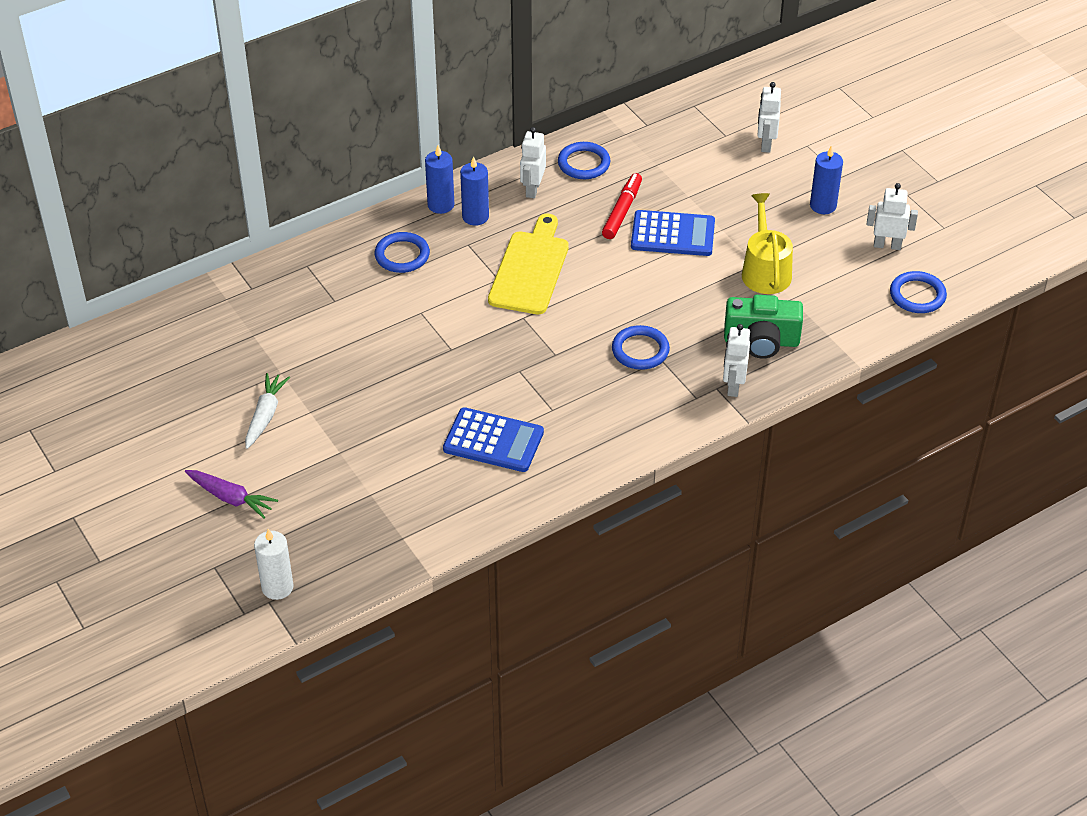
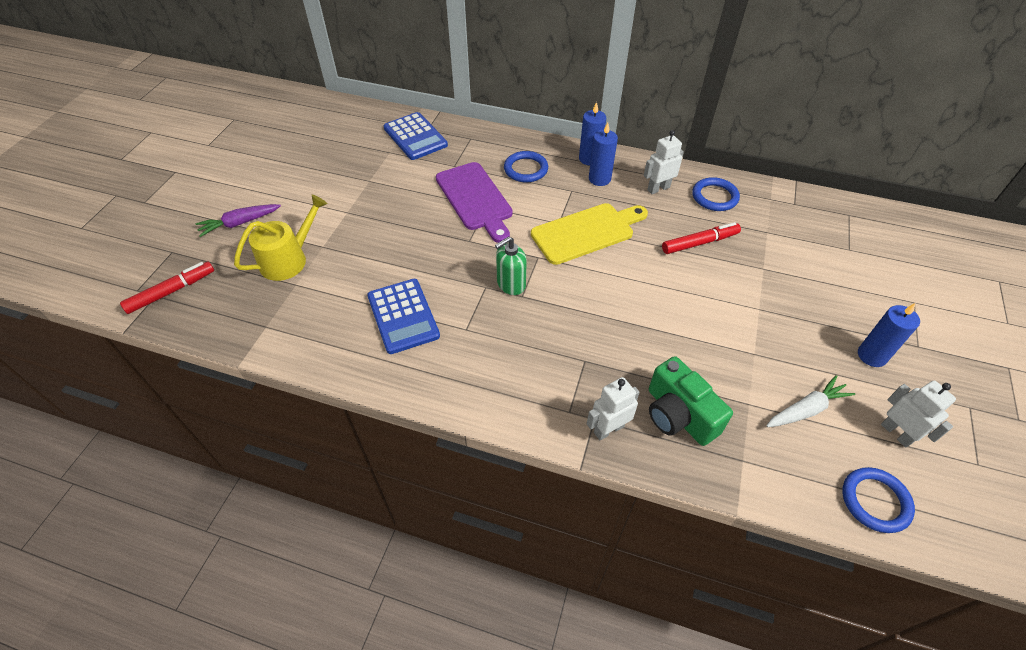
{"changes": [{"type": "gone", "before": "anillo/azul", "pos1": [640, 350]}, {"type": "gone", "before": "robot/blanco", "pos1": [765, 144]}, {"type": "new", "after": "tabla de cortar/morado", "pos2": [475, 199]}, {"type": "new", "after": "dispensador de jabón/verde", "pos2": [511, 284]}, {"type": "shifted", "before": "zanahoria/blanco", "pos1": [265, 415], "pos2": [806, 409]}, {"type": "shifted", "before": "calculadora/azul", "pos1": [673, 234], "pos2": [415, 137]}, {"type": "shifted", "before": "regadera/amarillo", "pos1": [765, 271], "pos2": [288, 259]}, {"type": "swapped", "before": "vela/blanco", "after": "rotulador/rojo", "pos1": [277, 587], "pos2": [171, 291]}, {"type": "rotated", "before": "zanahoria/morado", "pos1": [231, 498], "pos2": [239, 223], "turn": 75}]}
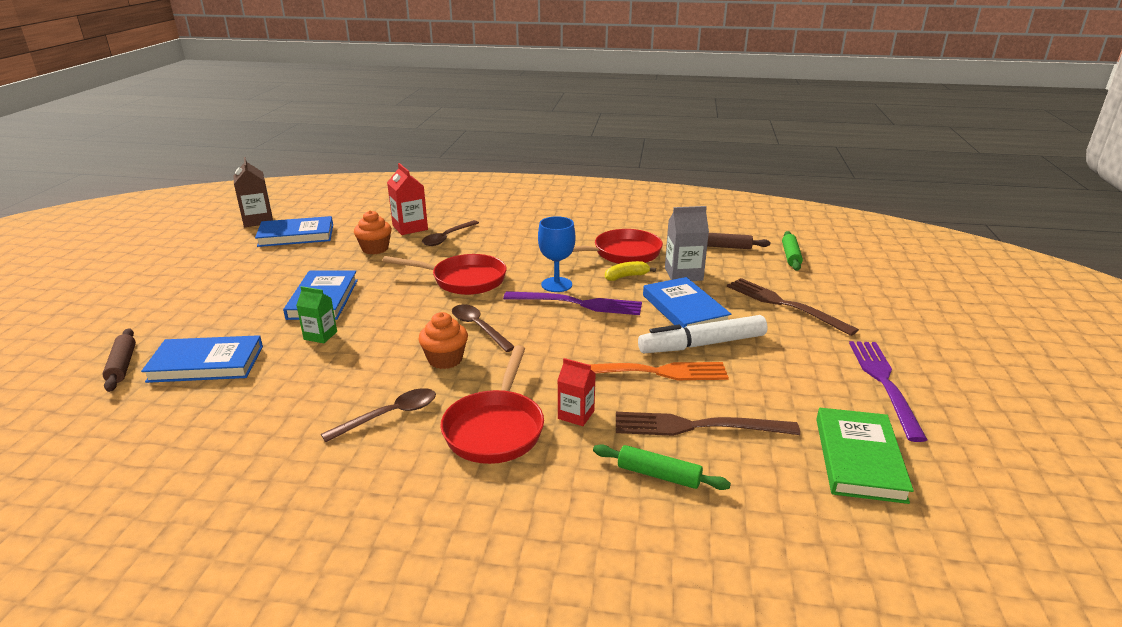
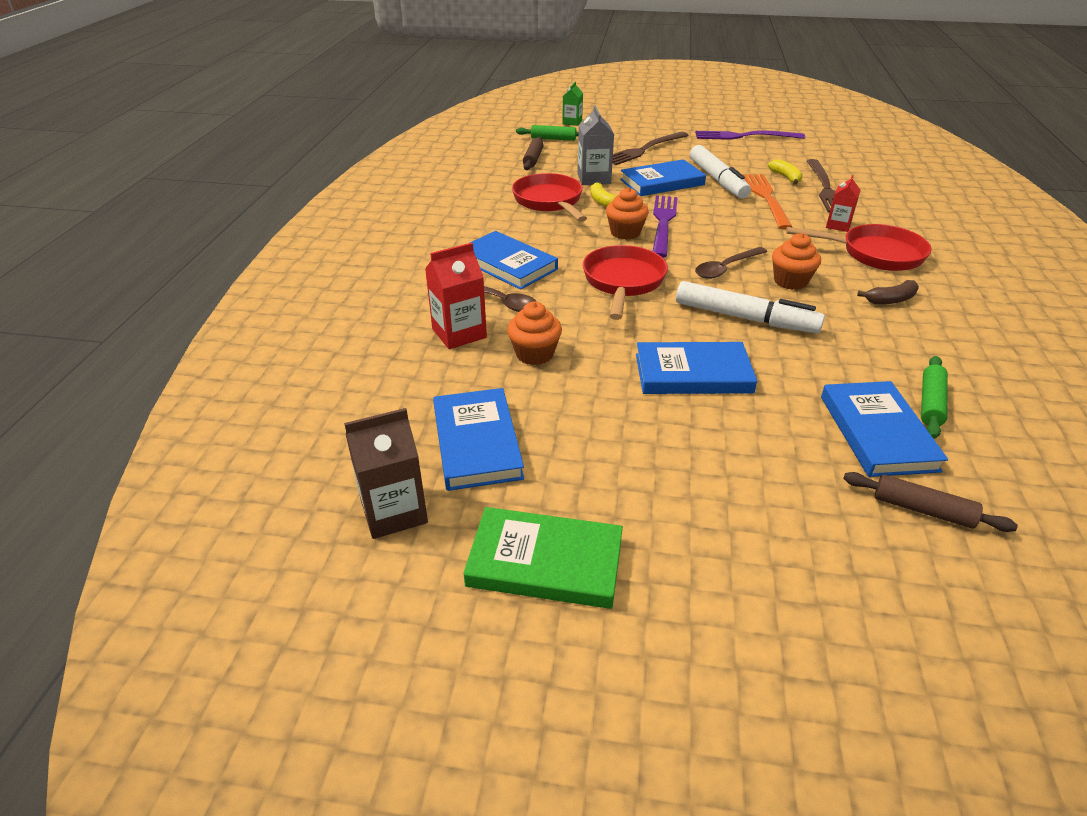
{"changes": [{"type": "new", "after": "libro/azul", "pos2": [507, 264]}, {"type": "new", "after": "rotulador/blanco", "pos2": [745, 318]}, {"type": "new", "after": "plátano/amarillo", "pos2": [786, 177]}, {"type": "shifted", "before": "cartón de leche/verde", "pos1": [320, 335], "pos2": [572, 122]}, {"type": "shifted", "before": "rodillo/verde", "pos1": [658, 475], "pos2": [930, 403]}, {"type": "shifted", "before": "libro/verde", "pos1": [859, 458], "pos2": [545, 562]}, {"type": "swapped", "before": "cuchara/marrón", "after": "plátano/marrón", "pos1": [390, 415], "pos2": [890, 300]}, {"type": "swapped", "before": "copa/azul", "after": "magdalena/naranja", "pos1": [556, 285], "pos2": [625, 232]}, {"type": "rotated", "before": "rodillo/marrón", "pos1": [122, 365], "pos2": [922, 509], "turn": 45}]}
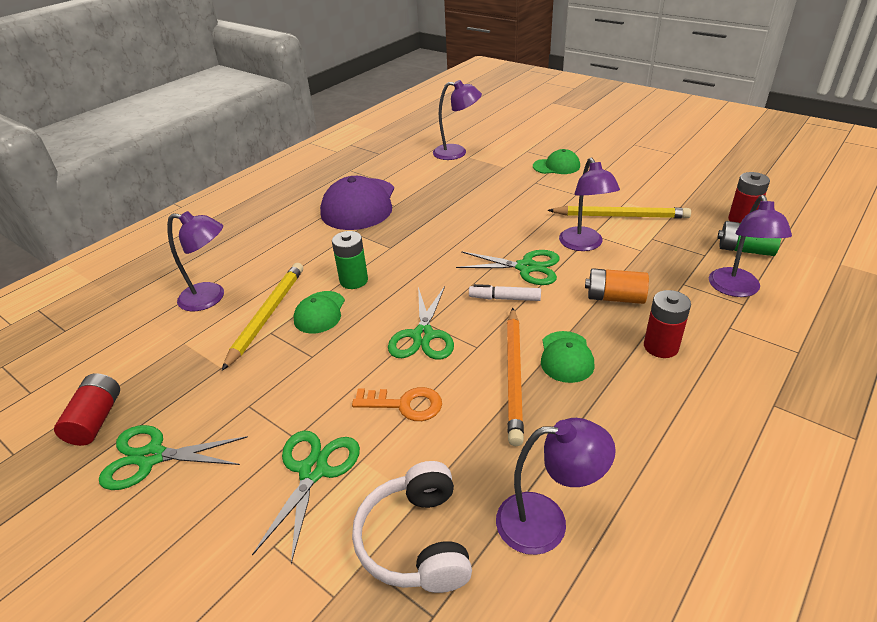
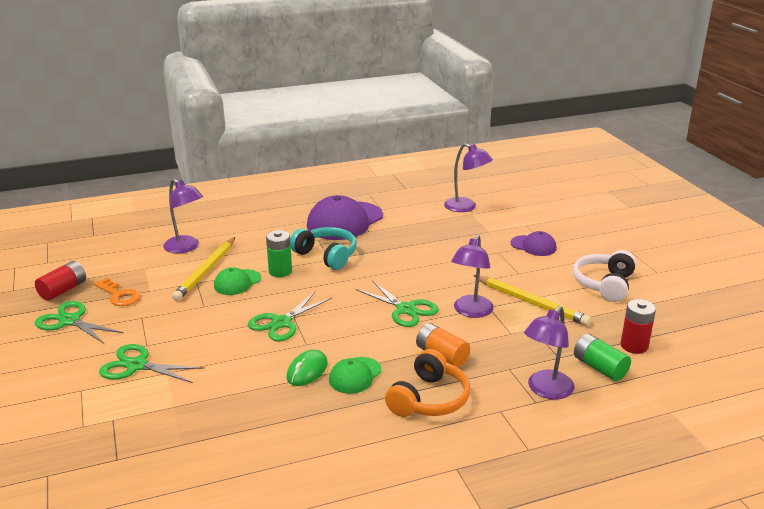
{"changes": [{"type": "gone", "before": "rotulador/blanco", "pos1": [504, 298]}, {"type": "gone", "before": "lámpara/morado", "pos1": [546, 522]}, {"type": "new", "after": "auriculares/turquesa", "pos2": [326, 255]}, {"type": "shifted", "before": "llave/naranja", "pos1": [405, 405], "pos2": [119, 295]}, {"type": "shifted", "before": "auriculares/blanco", "pos1": [416, 540], "pos2": [604, 284]}, {"type": "swapped", "before": "lápiz/naranja", "after": "ratón/verde", "pos1": [514, 376], "pos2": [307, 370]}, {"type": "swapped", "before": "pila/rojo", "after": "auriculares/naranja", "pos1": [661, 347], "pos2": [429, 399]}, {"type": "repainted", "before": "gorra/verde", "after": "gorra/morado", "pos1": [556, 166], "pos2": [533, 246]}, {"type": "rotated", "before": "lápiz/amarillo", "pos1": [267, 315], "pos2": [206, 271], "turn": 150}, {"type": "rotated", "before": "tijeras/verde", "pos1": [313, 471], "pos2": [137, 365], "turn": -120}]}
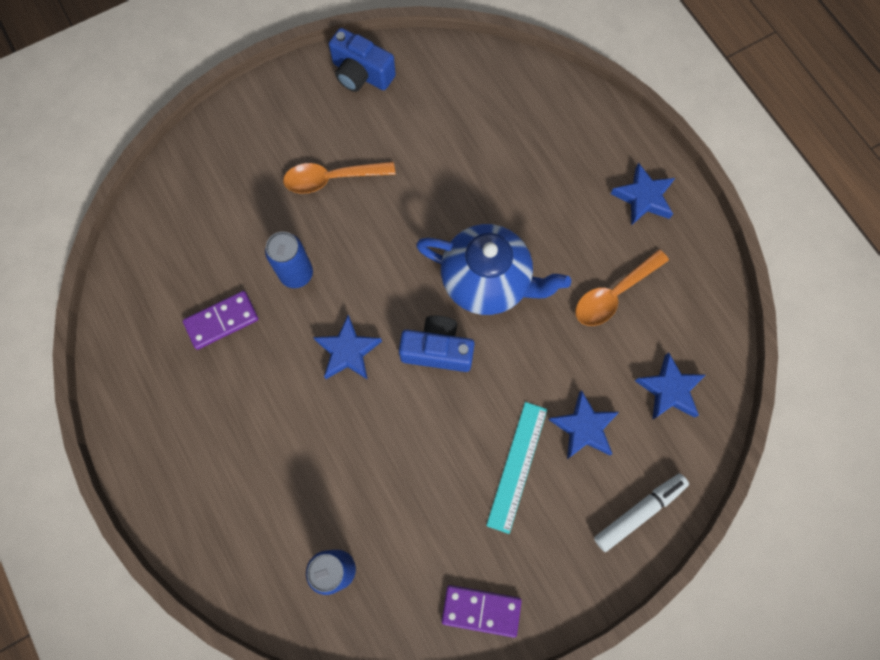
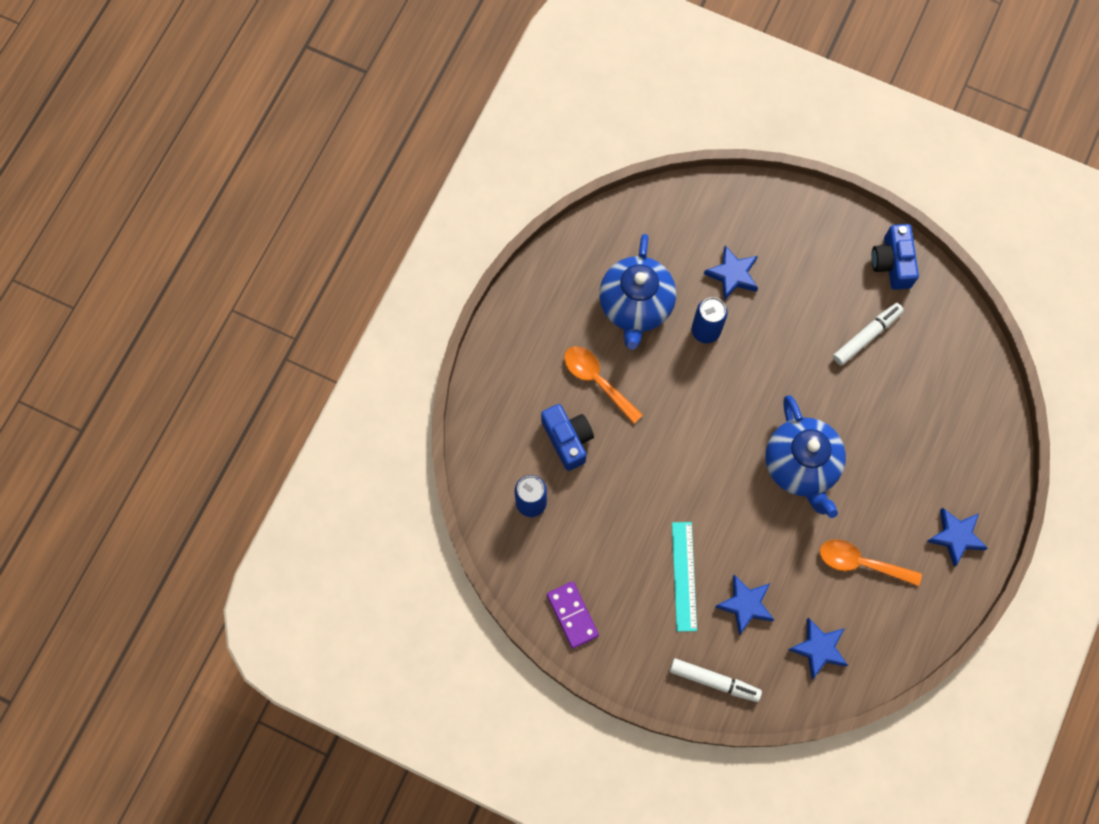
{"changes": [{"type": "new", "after": "rotulador/blanco", "pos2": [866, 336]}, {"type": "shifted", "before": "cuchara/naranja", "pos1": [332, 178], "pos2": [597, 381]}, {"type": "shifted", "before": "estrella/azul", "pos1": [348, 351], "pos2": [732, 275]}, {"type": "shifted", "before": "cámara/azul", "pos1": [437, 350], "pos2": [567, 439]}, {"type": "swapped", "before": "ficha de dominó/morado", "after": "tetera/azul", "pos1": [221, 321], "pos2": [635, 306]}, {"type": "rotated", "before": "regla/turquesa", "pos1": [517, 466], "pos2": [684, 576], "turn": -75}]}
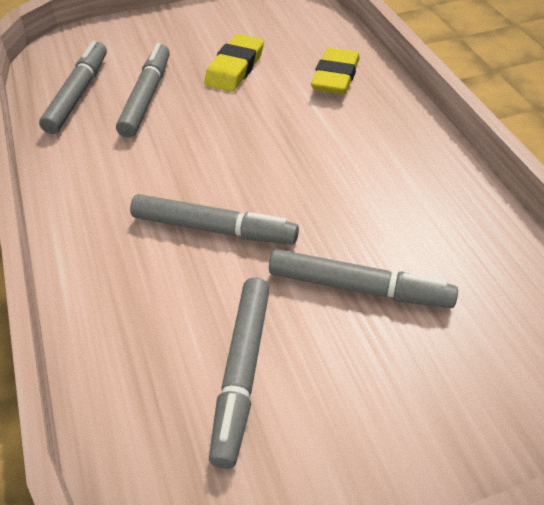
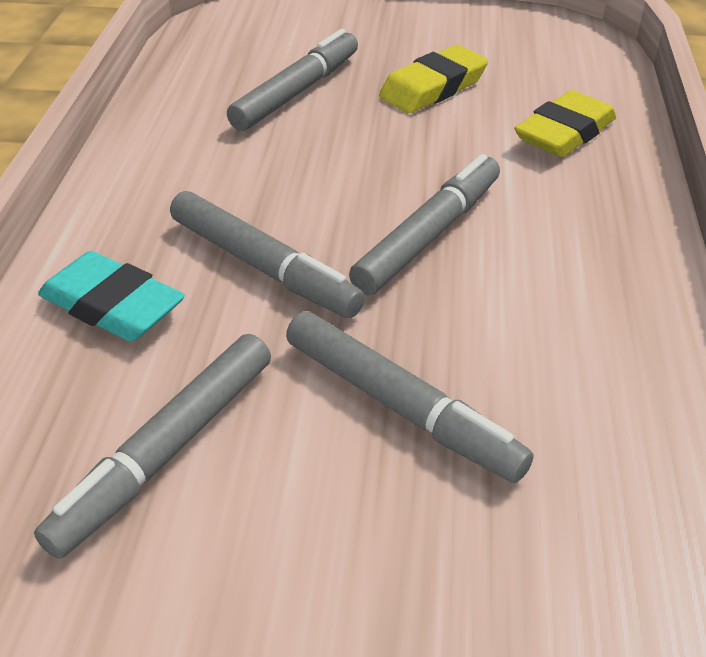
{"changes": [{"type": "new", "after": "goma de borrar/turquesa", "pos2": [112, 306]}, {"type": "shifted", "before": "rotulador/gris", "pos1": [78, 94], "pos2": [428, 235]}]}
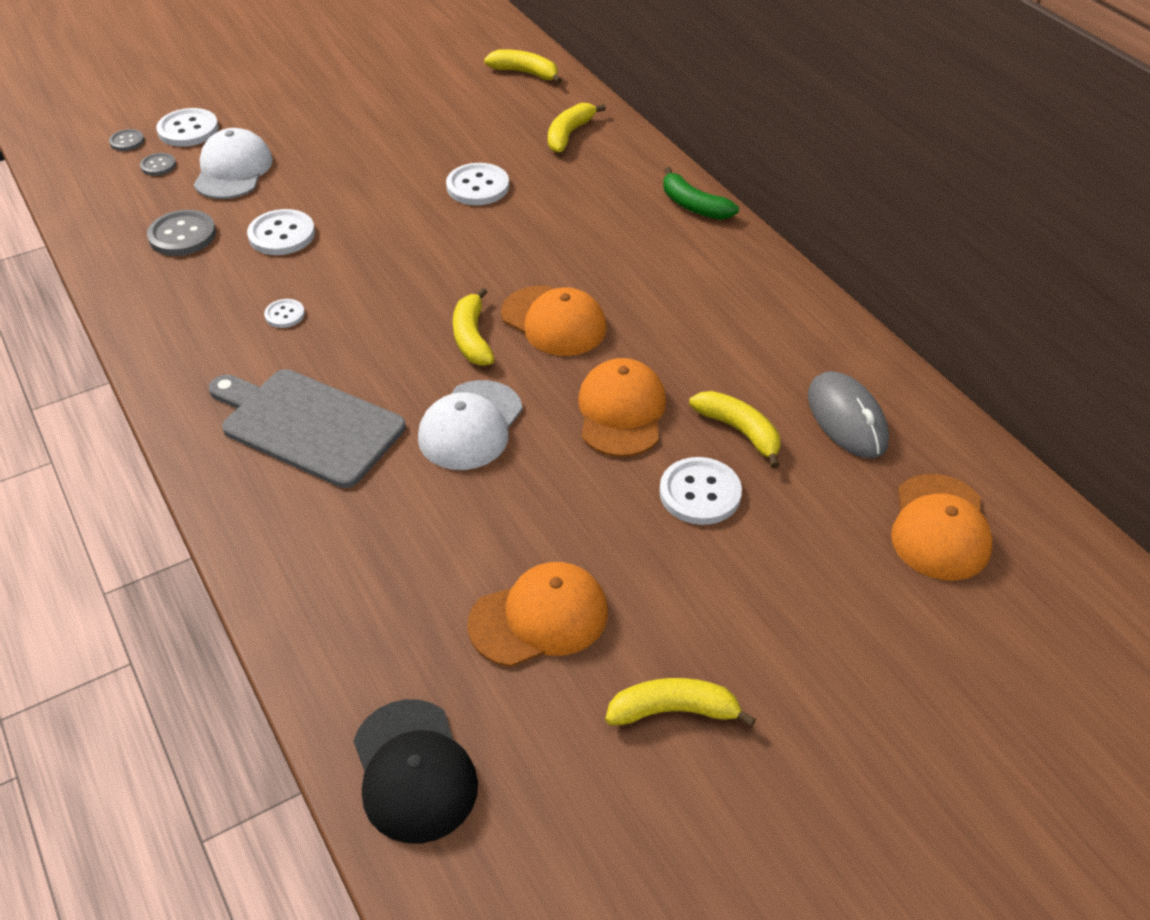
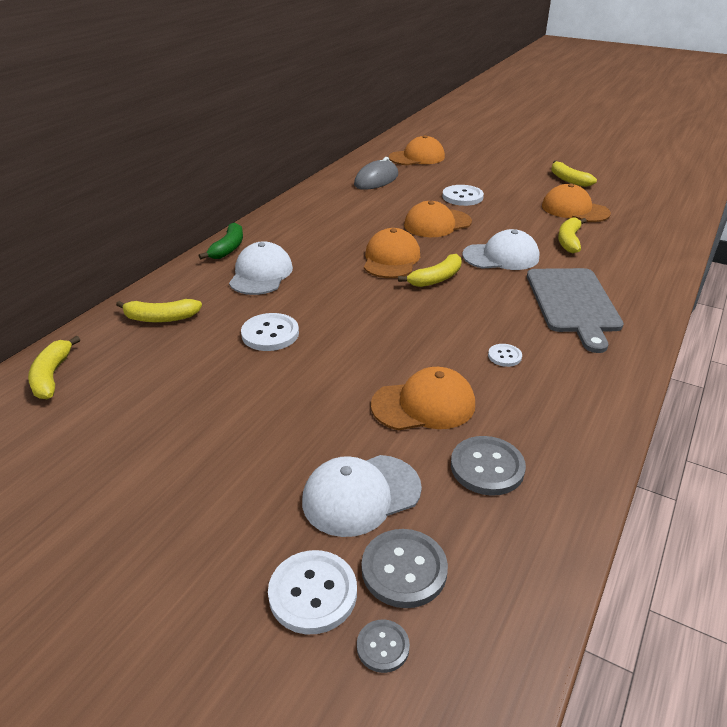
{"changes": [{"type": "gone", "before": "gorra/negro", "pos1": [414, 771]}, {"type": "new", "after": "gorra/blanco", "pos2": [261, 274]}, {"type": "shifted", "before": "plátano/amarillo", "pos1": [739, 431], "pos2": [569, 241]}, {"type": "swapped", "before": "botón/blanco", "after": "gorra/naranja", "pos1": [282, 235], "pos2": [424, 405]}, {"type": "scaled", "before": "botón/gris", "pos1": [158, 165], "pos2": [404, 569], "scale": 1.8}]}
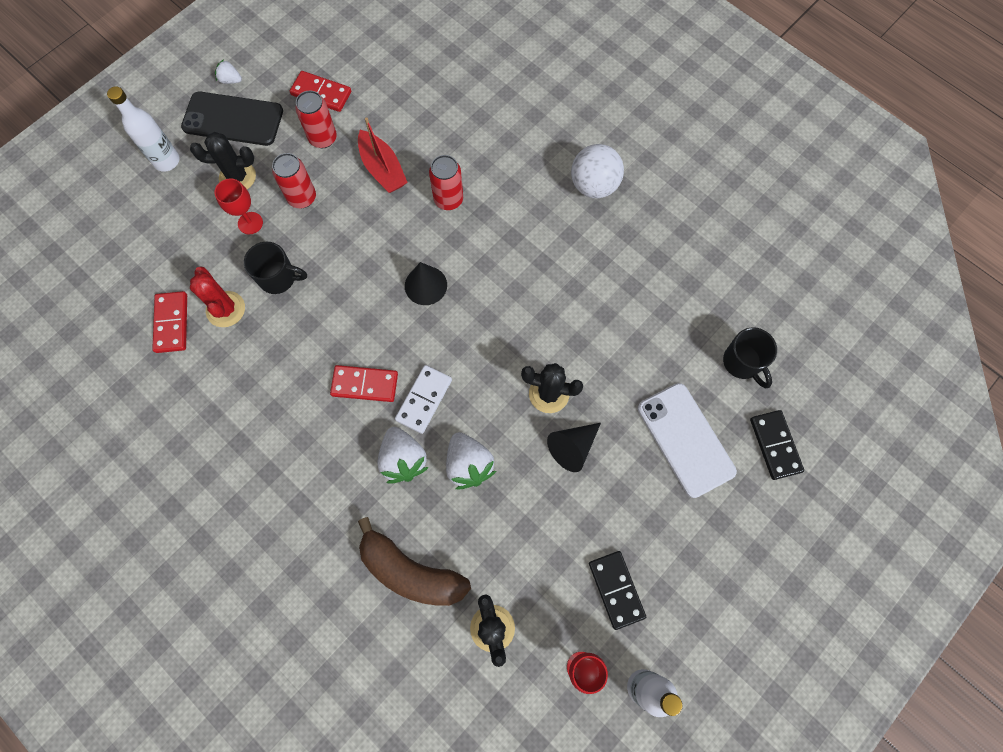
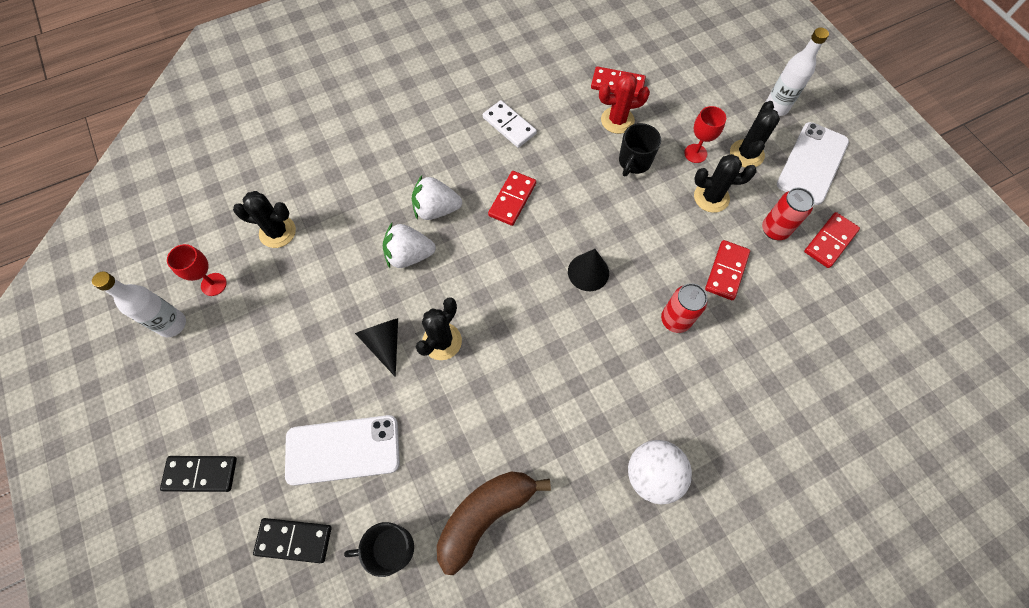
{"changes": [{"type": "gone", "before": "fresa/blanco", "pos1": [230, 80]}, {"type": "shifted", "before": "plátano/marrón", "pos1": [411, 572], "pos2": [485, 515]}, {"type": "shifted", "before": "ficha de dominó/blanco", "pos1": [424, 400], "pos2": [509, 126]}, {"type": "shifted", "before": "ficha de dominó/negro", "pos1": [616, 589], "pos2": [201, 474]}, {"type": "swapped", "before": "lata/rojo", "after": "cactus/negro", "pos1": [302, 198], "pos2": [711, 197]}, {"type": "swapped", "before": "barco/rojo", "after": "ficha de dominó/rojo", "pos1": [382, 169], "pos2": [726, 271]}, {"type": "repainted", "before": "móvil/negro", "after": "móvil/blanco", "pos1": [233, 119], "pos2": [812, 163]}]}
